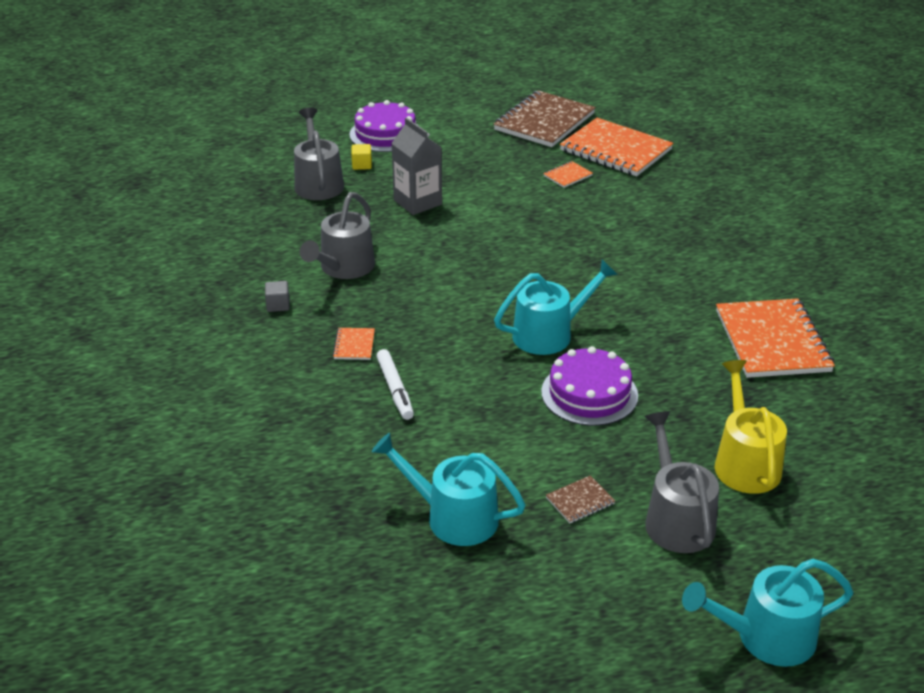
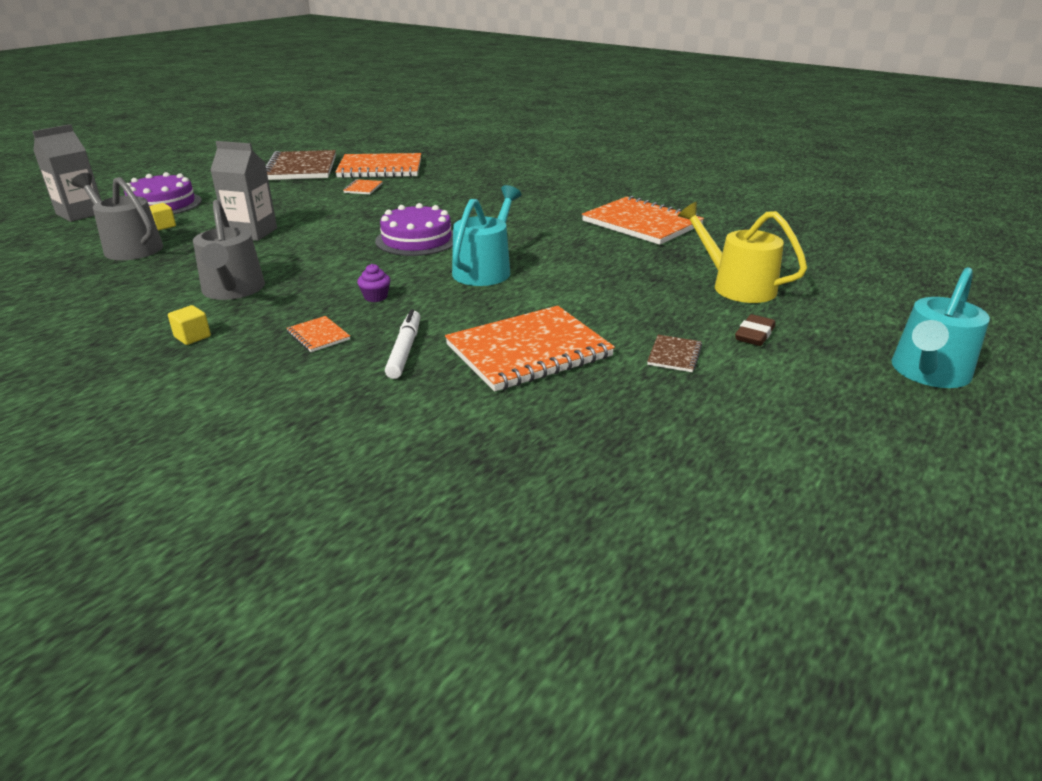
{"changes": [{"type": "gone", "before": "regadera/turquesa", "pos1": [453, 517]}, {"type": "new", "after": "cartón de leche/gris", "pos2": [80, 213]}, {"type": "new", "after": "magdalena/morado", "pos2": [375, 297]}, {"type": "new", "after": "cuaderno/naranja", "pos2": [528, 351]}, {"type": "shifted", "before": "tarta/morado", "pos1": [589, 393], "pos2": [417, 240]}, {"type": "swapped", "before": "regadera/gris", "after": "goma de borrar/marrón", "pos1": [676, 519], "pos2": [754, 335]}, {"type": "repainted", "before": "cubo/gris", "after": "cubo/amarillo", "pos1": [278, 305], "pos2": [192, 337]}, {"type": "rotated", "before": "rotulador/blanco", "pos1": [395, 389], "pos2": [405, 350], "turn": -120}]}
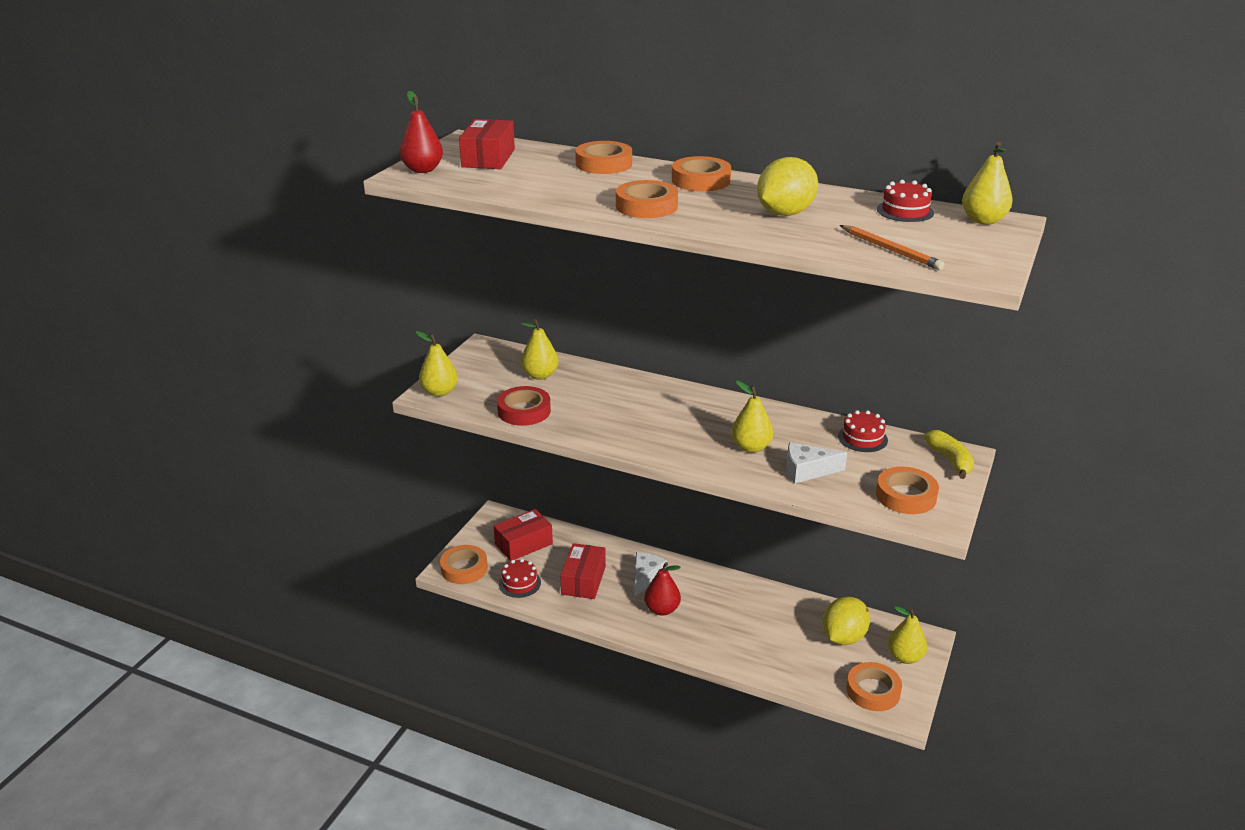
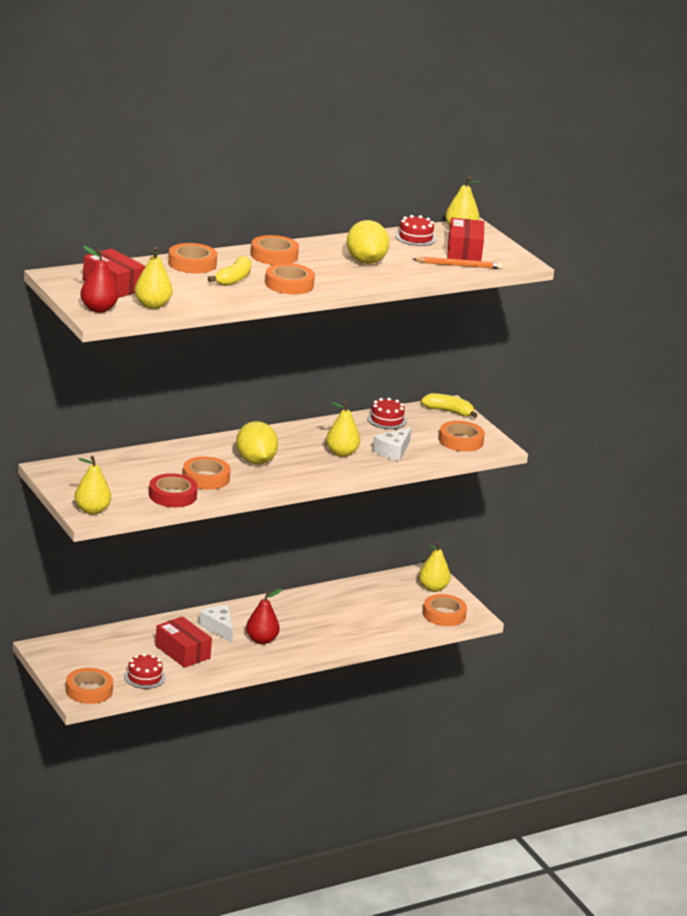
{"changes": [{"type": "new", "after": "cinta adhesiva/naranja", "pos2": [206, 478]}, {"type": "new", "after": "plátano/amarillo", "pos2": [234, 279]}, {"type": "shifted", "before": "caja/rojo", "pos1": [523, 544], "pos2": [464, 251]}, {"type": "shifted", "before": "pera/amarillo", "pos1": [540, 375], "pos2": [152, 305]}, {"type": "shifted", "before": "limón/amarillo", "pos1": [843, 637], "pos2": [255, 461]}]}
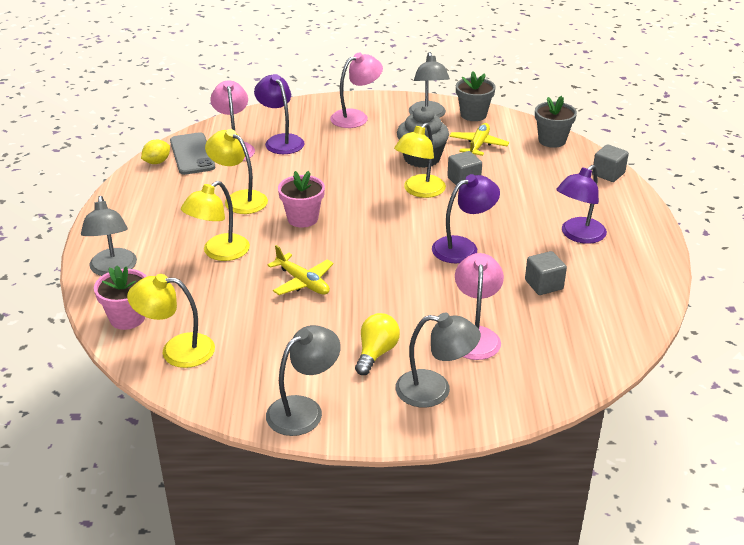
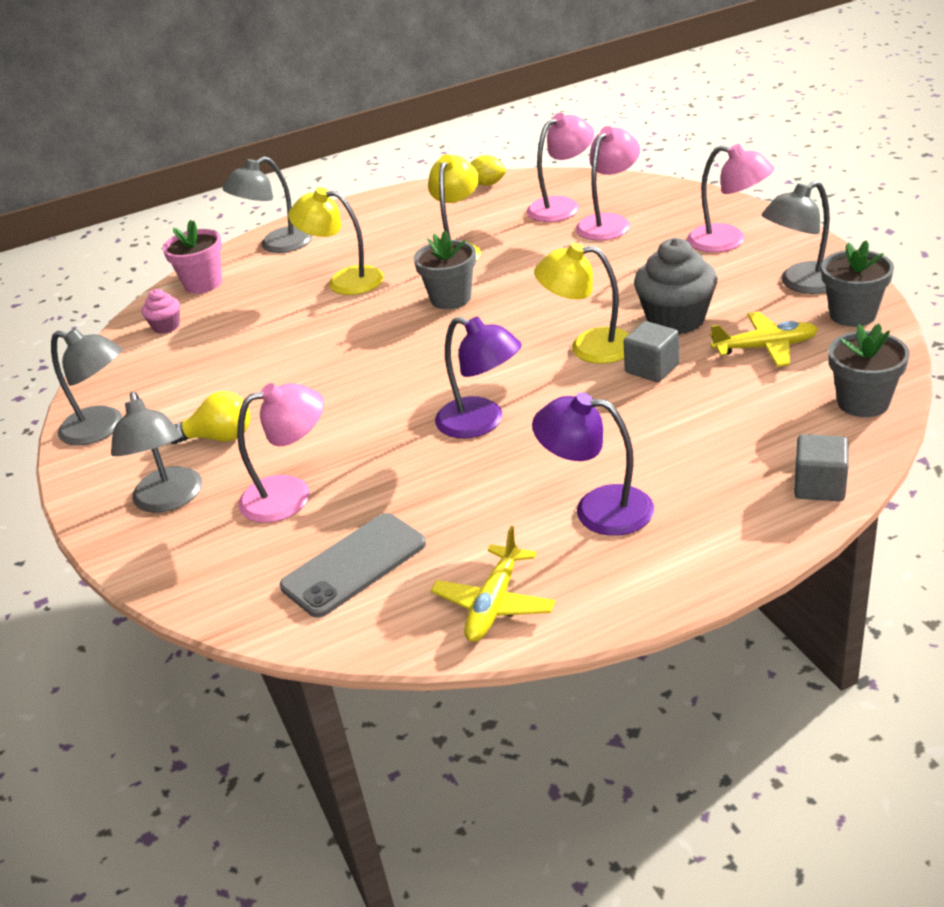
{"changes": [{"type": "gone", "before": "cubo/gris", "pos1": [544, 285]}, {"type": "shifted", "before": "móvil/gris", "pos1": [192, 154], "pos2": [354, 565]}, {"type": "shifted", "before": "avión/amarillo", "pos1": [303, 282], "pos2": [494, 604]}, {"type": "swapped", "before": "lámpara/amarillo", "after": "magdalena/rosa", "pos1": [177, 350], "pos2": [166, 326]}, {"type": "repainted", "before": "lámpara/morado", "after": "lámpara/rosa", "pos1": [280, 141], "pos2": [609, 222]}, {"type": "repainted", "before": "maceta/rosa", "after": "maceta/gris", "pos1": [302, 218], "pos2": [451, 298]}]}
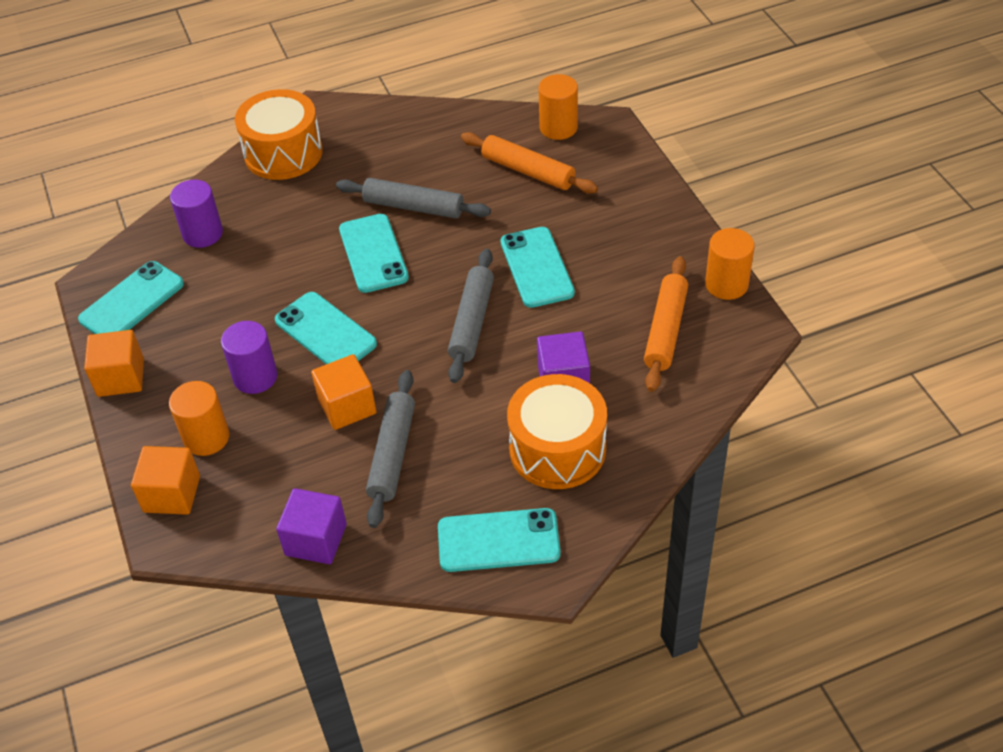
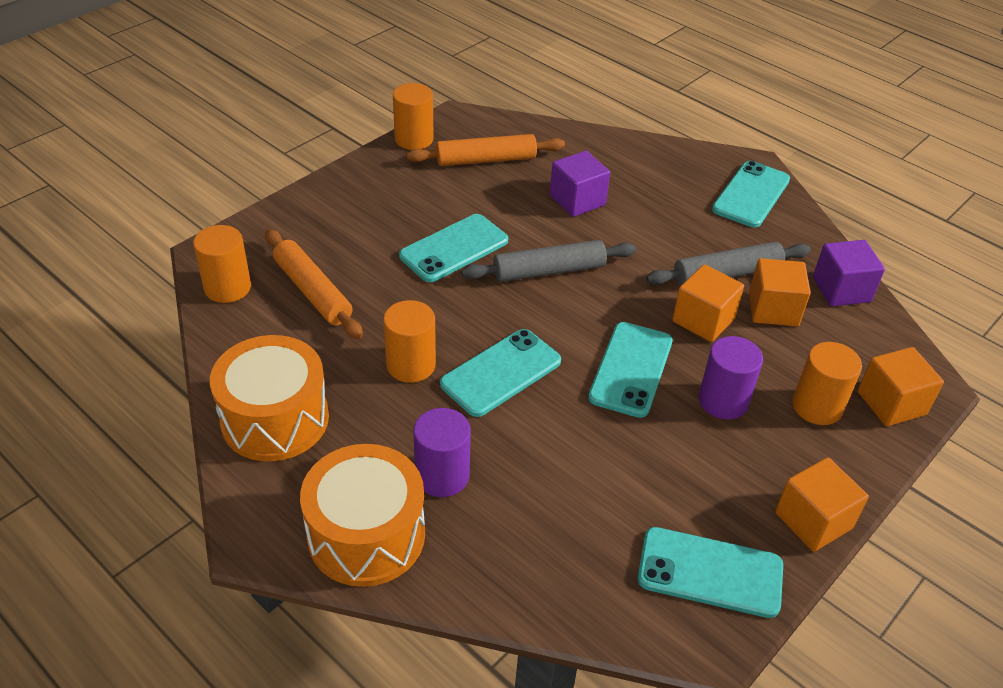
{"changes": [{"type": "new", "after": "cubo/naranja", "pos2": [773, 309]}, {"type": "shifted", "before": "cilindro/morado", "pos1": [203, 234], "pos2": [442, 475]}, {"type": "shifted", "before": "tambor/naranja", "pos1": [557, 449], "pos2": [275, 419]}, {"type": "swapped", "before": "rodillo/gris", "after": "cilindro/naranja", "pos1": [413, 206], "pos2": [411, 365]}, {"type": "rotated", "before": "móvil/turquesa", "pos1": [498, 541], "pos2": [751, 195], "turn": 60}, {"type": "rotated", "before": "rodillo/naranja", "pos1": [528, 171], "pos2": [313, 291], "turn": -45}]}
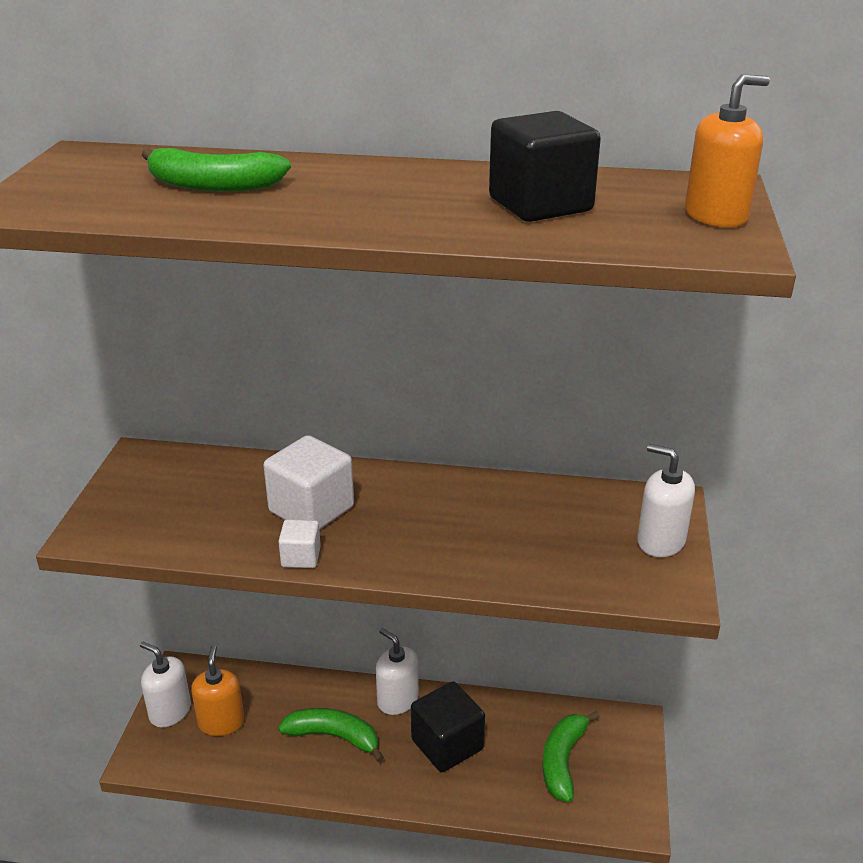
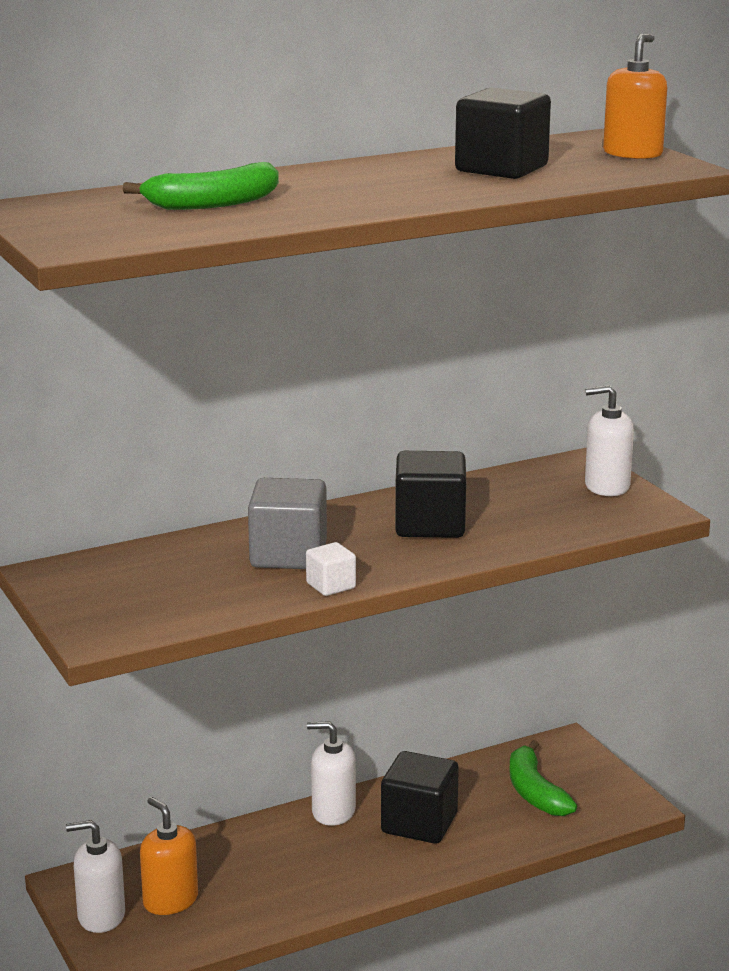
{"changes": [{"type": "gone", "before": "plátano/verde", "pos1": [334, 736]}, {"type": "new", "after": "cubo/negro", "pos2": [430, 525]}, {"type": "repainted", "before": "cubo/blanco", "after": "cubo/gris", "pos1": [311, 509], "pos2": [288, 555]}]}
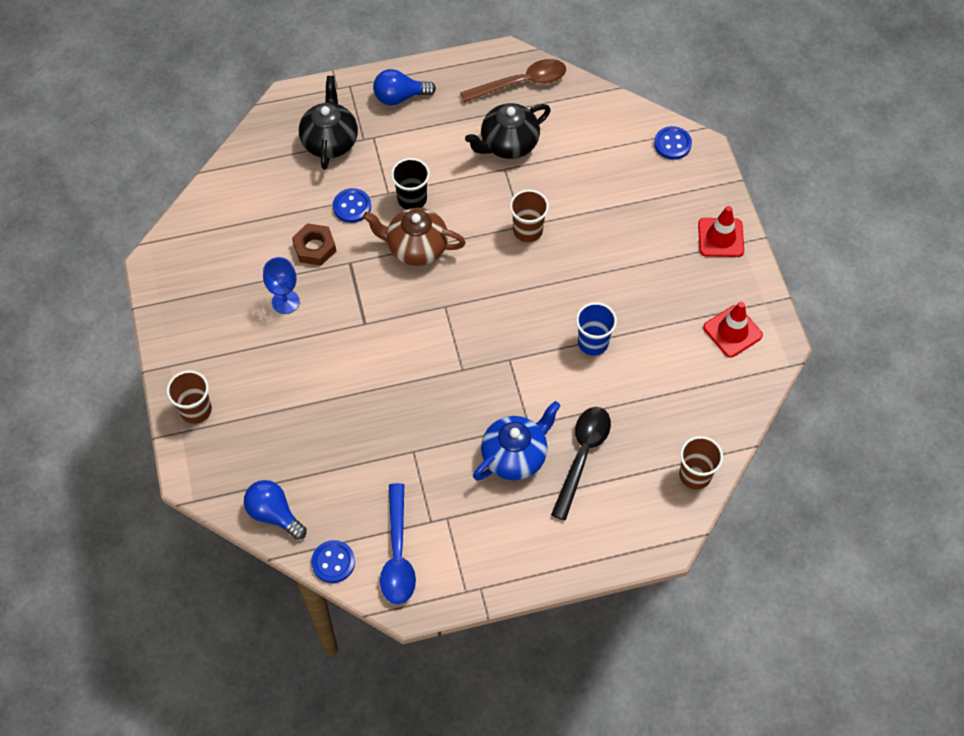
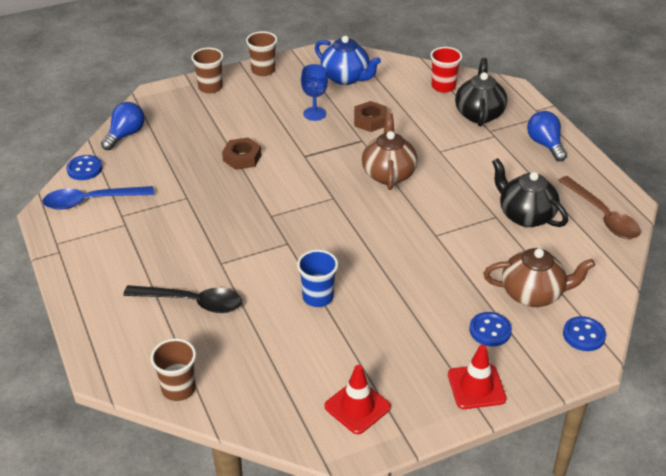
{"changes": [{"type": "gone", "before": "vaso/negro", "pos1": [412, 199]}, {"type": "new", "after": "tuerca/marrón", "pos2": [242, 158]}, {"type": "new", "after": "vaso/rojo", "pos2": [443, 86]}, {"type": "new", "after": "tetera/marrón", "pos2": [533, 294]}, {"type": "shifted", "before": "botón/azul", "pos1": [352, 206], "pos2": [490, 330]}, {"type": "shifted", "before": "tetera/azul", "pos1": [515, 456], "pos2": [346, 78]}, {"type": "shifted", "before": "vaso/marrón", "pos1": [528, 230], "pos2": [263, 70]}, {"type": "rotated", "before": "tetera/negro", "pos1": [330, 141], "pos2": [479, 114], "turn": -75}]}
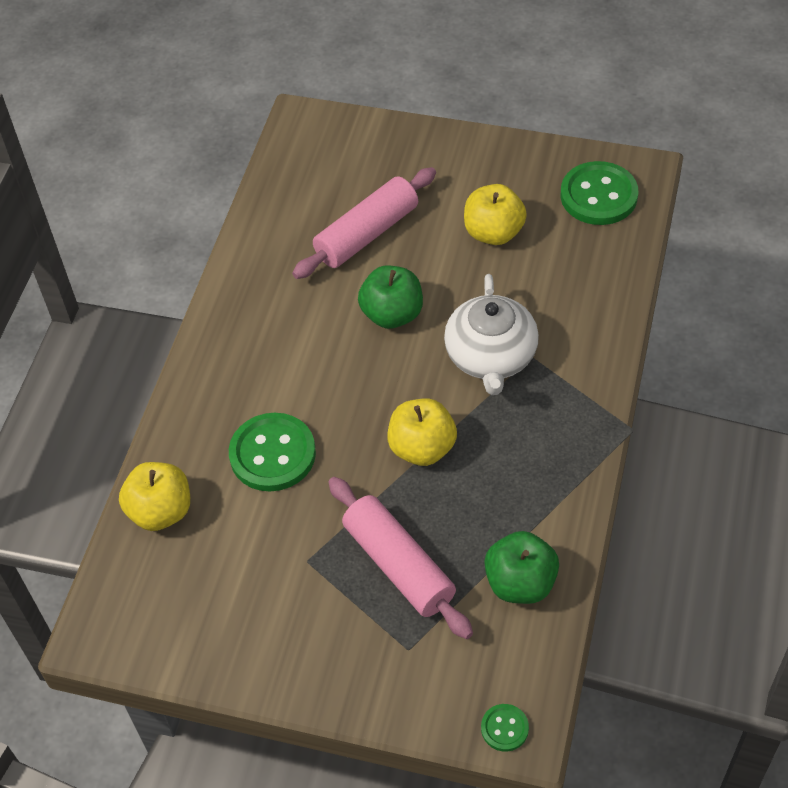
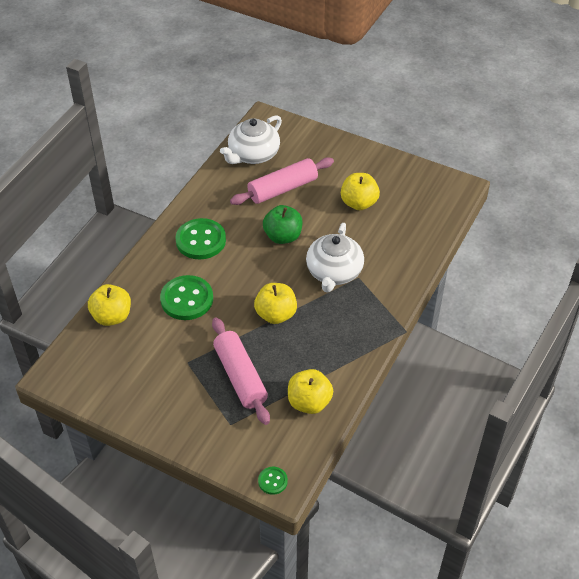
{"changes": [{"type": "new", "after": "tetera/blanco", "pos2": [253, 154]}, {"type": "shifted", "before": "botón/verde", "pos1": [598, 196], "pos2": [201, 240]}, {"type": "repainted", "before": "manzana/verde", "after": "manzana/amarillo", "pos1": [520, 583], "pos2": [309, 402]}]}
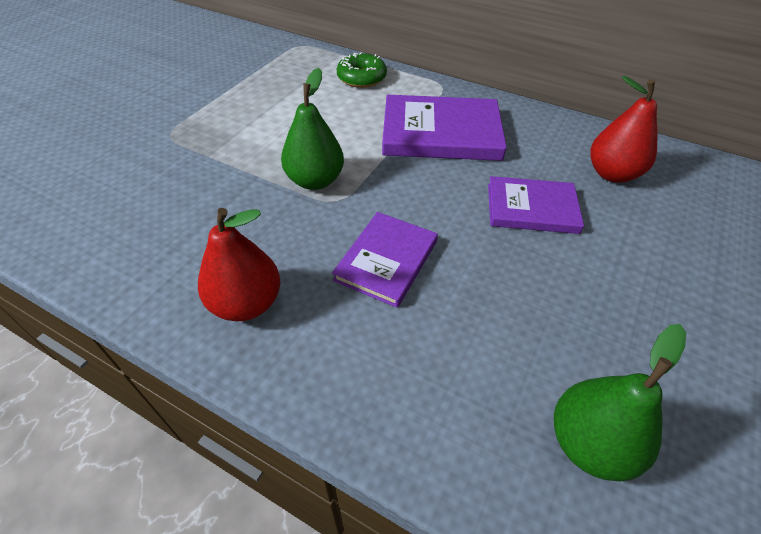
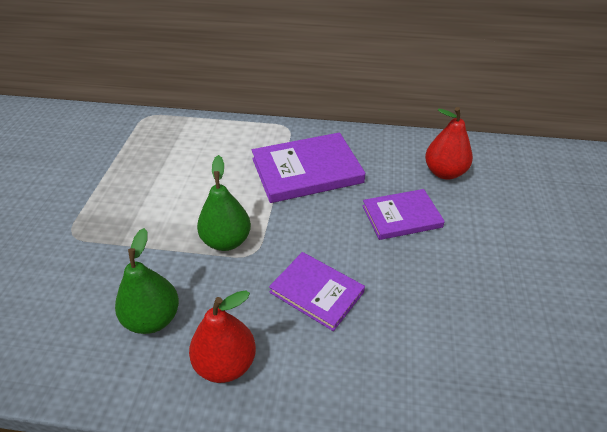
{"changes": [{"type": "gone", "before": "rosquilla/verde", "pos1": [361, 78]}, {"type": "shifted", "before": "pera/verde", "pos1": [589, 443], "pos2": [153, 319]}, {"type": "rotated", "before": "libro/morado", "pos1": [386, 260], "pos2": [317, 292], "turn": -60}]}
